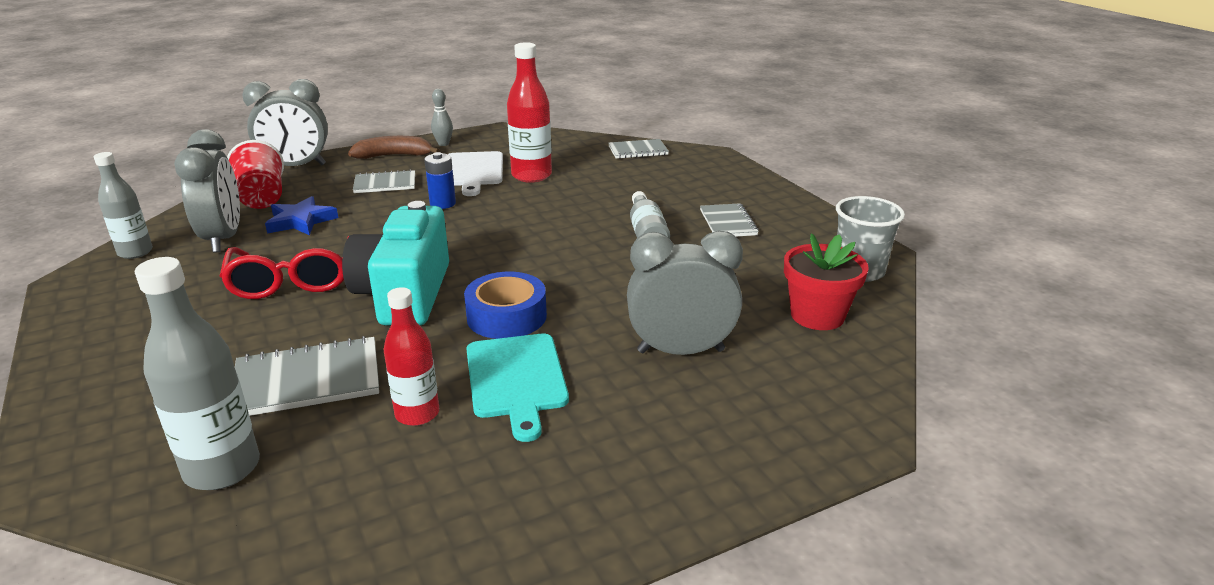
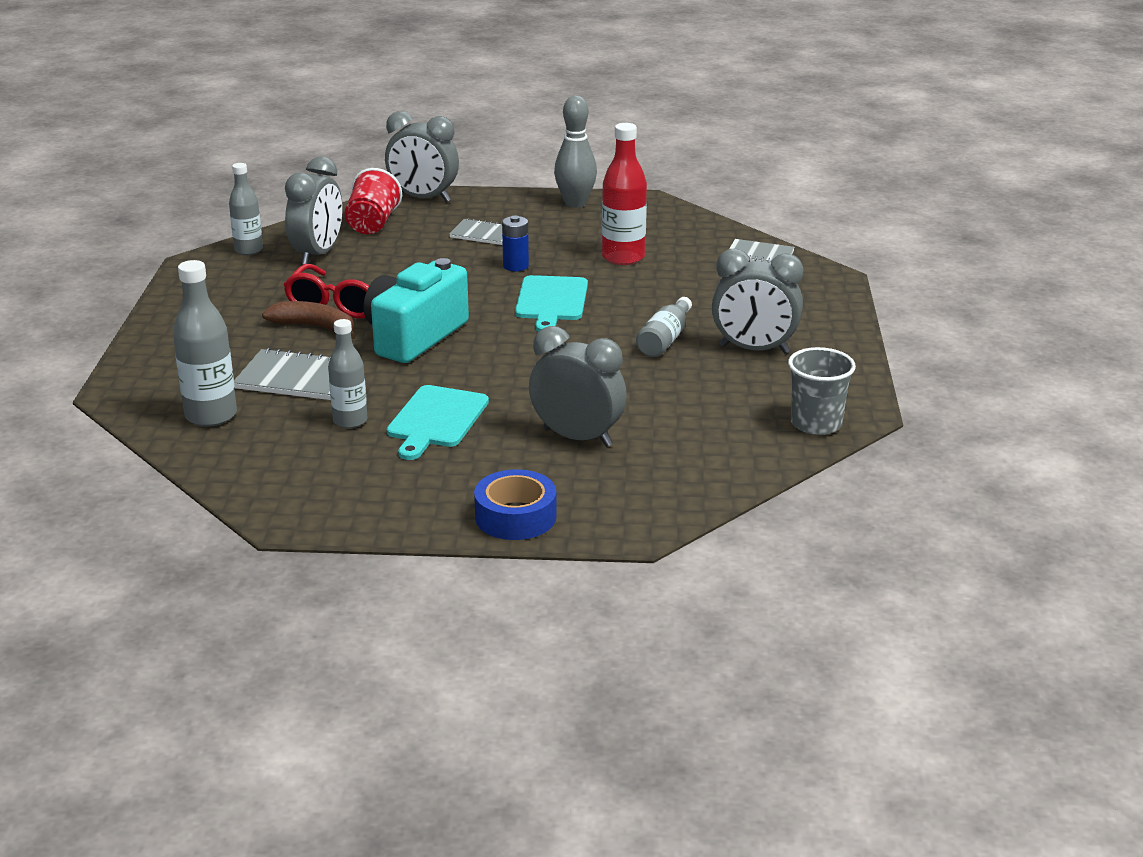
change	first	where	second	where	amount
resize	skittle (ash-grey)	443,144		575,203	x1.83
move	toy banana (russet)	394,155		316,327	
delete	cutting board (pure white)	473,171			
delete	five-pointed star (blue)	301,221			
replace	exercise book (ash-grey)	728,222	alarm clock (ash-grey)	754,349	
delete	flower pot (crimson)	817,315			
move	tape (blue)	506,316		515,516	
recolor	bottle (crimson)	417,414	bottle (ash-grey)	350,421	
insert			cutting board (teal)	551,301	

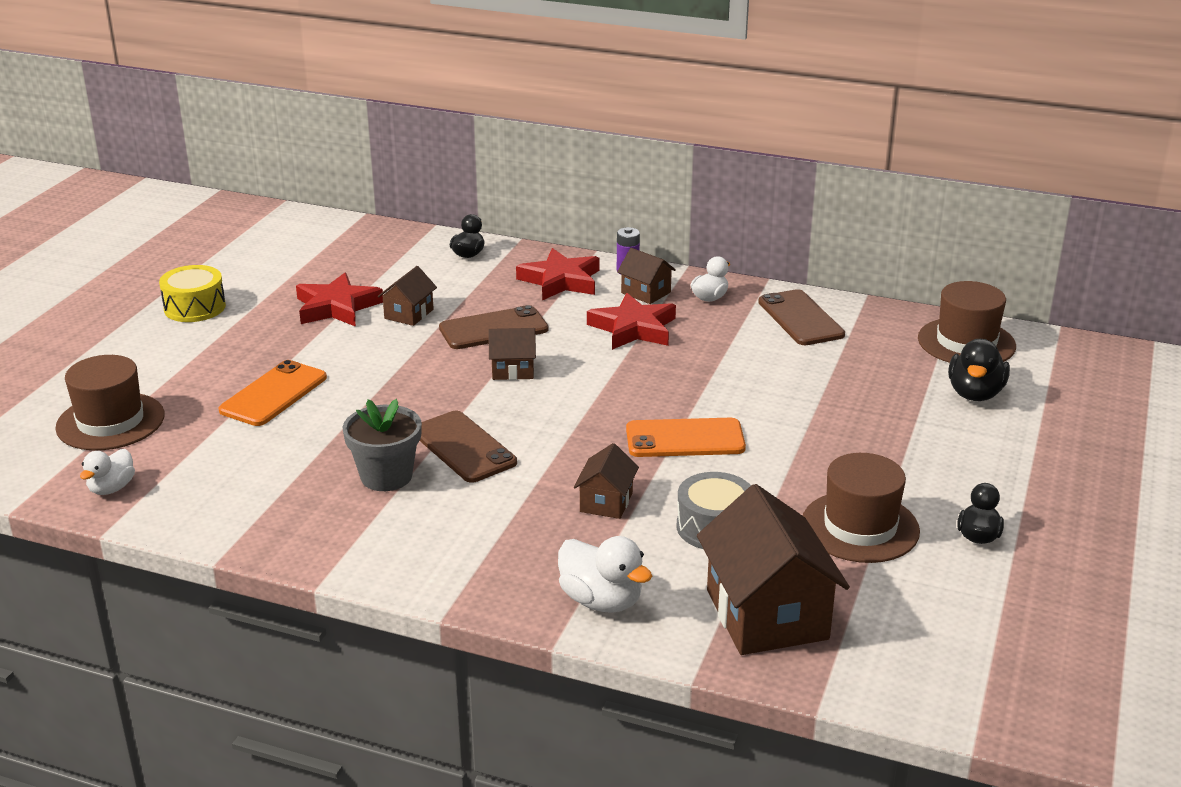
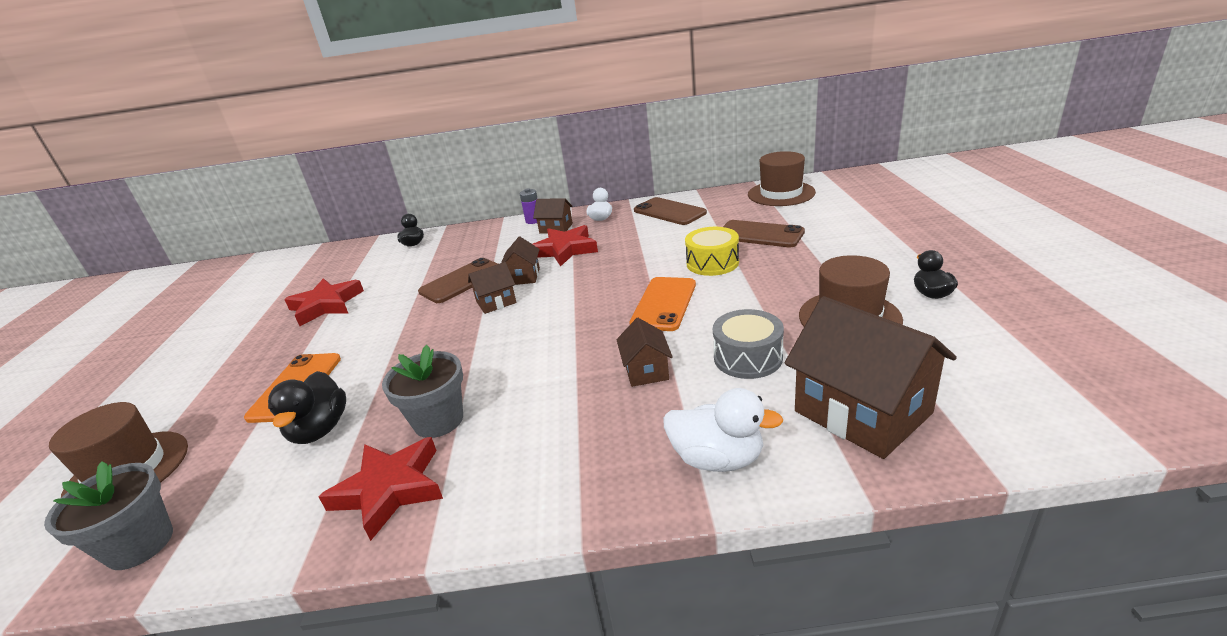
change	first	where	second	where	amount
move	five-pointed star (crimson)	561,281		390,489	
move	toy drum (yellow)	195,307		712,263	
move	toy house (russet)	409,314		524,276	
move	toy duck (ebony)	975,394		320,430	
move	smartphone (russet)	464,447		760,234	
rotate	smartphone (bright orange)	685,439		664,304	45 degrees counterclockwise
replace	toy duck (pure white)	112,488	flower pot (ash-grey)	140,544	

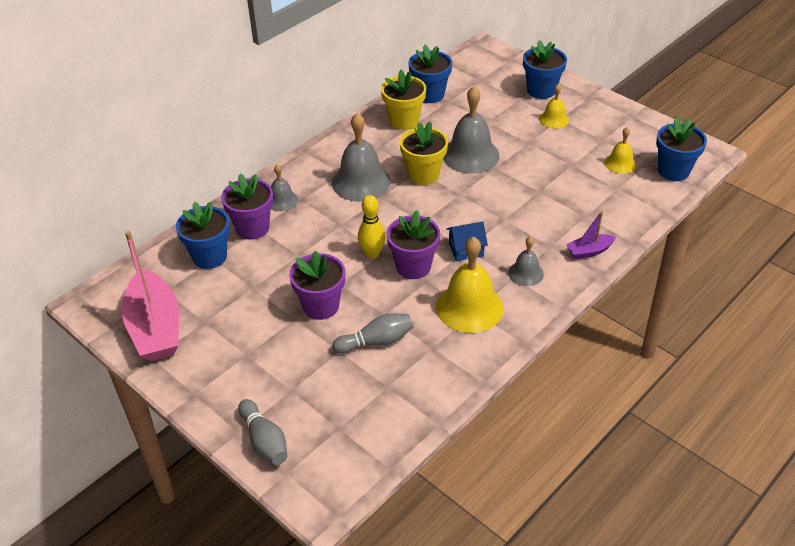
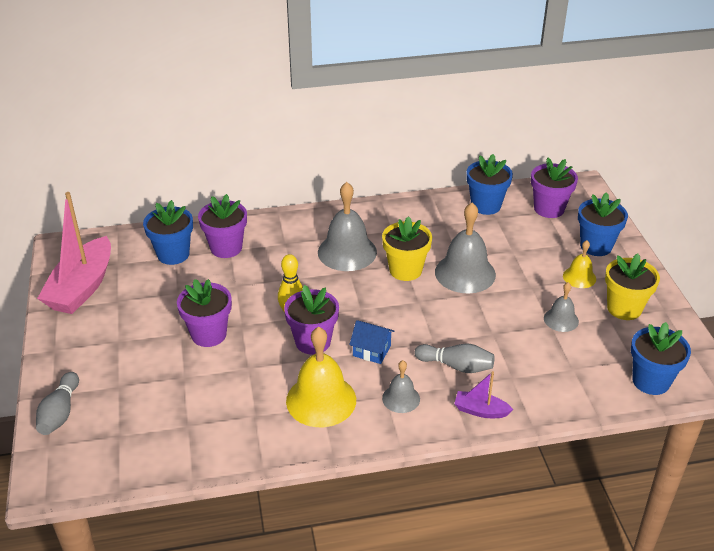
change	first	where	second	where	amount
move	flower pot (yellow)	404,121		624,308	
delete	school bell (yellow)	620,163			
move	school bell (ash-grey)	282,200		561,319	
move	skittle (ash-grey)	376,341		456,366	
insert			flower pot (royal purple)	549,209	

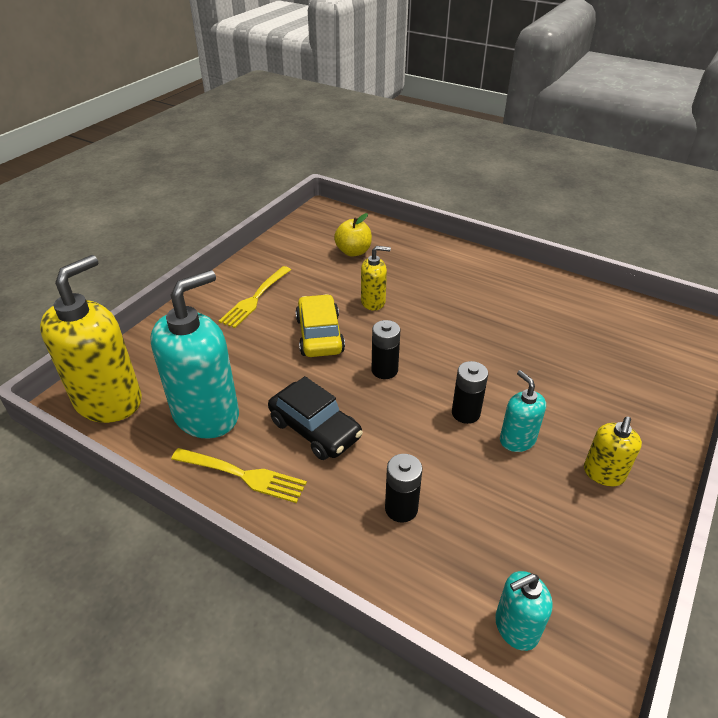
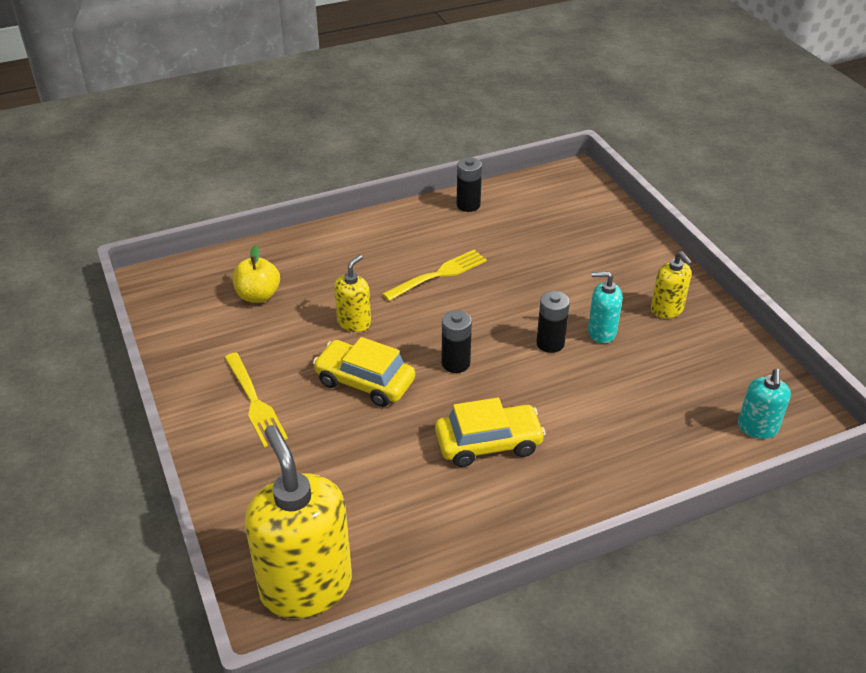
change	first	where	second	where	amount
delete	pump bottle (teal)	206,414			
recolor	automobile (ebony)	315,429	automobile (yellow)	488,443	
move	table fork (yellow)	242,475		438,275	
move	power cell (ebony)	401,508		468,205	

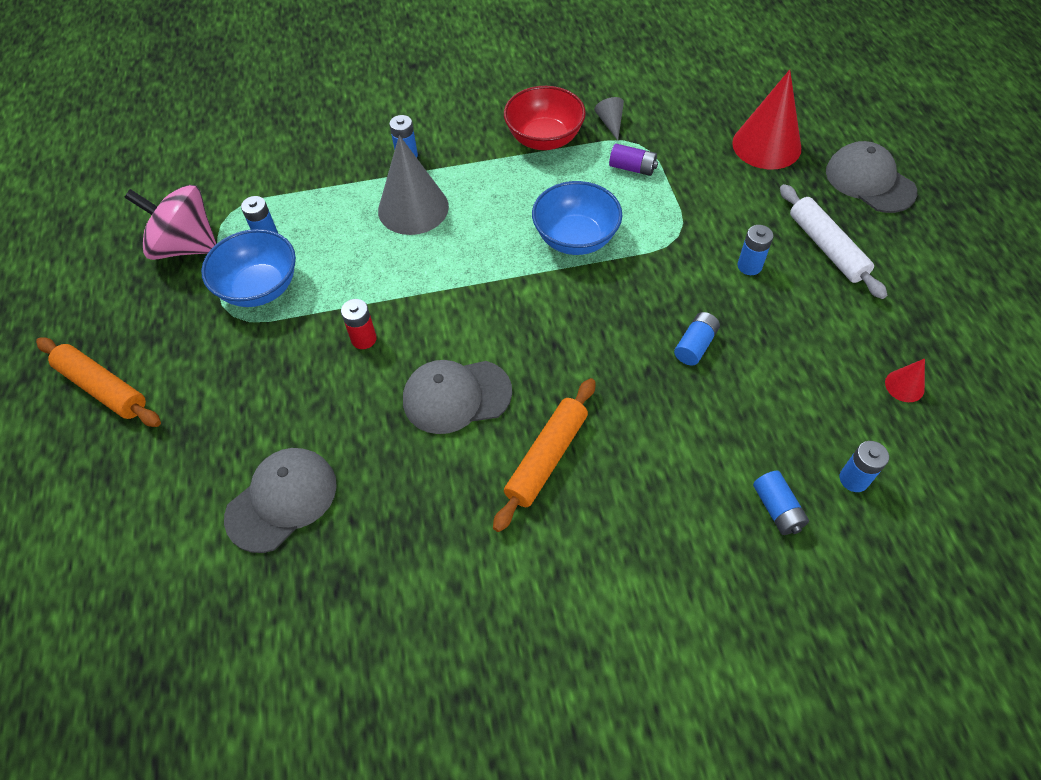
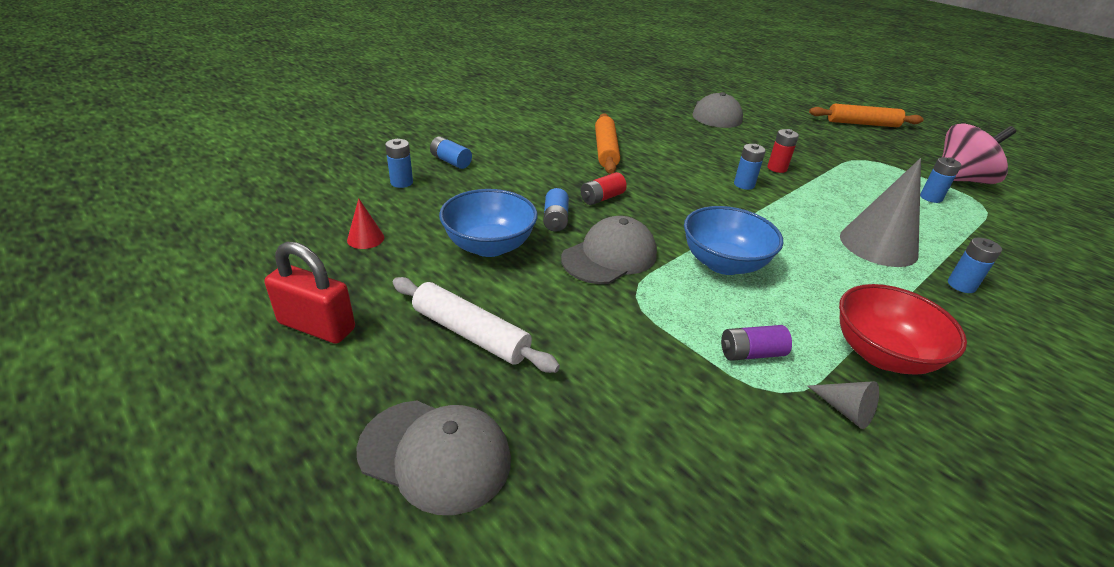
change	first	where	second	where	amount
delete	cone (crimson)	766,145			
move	power cell (blue)	749,266		744,184	
move	serving bowl (blue)	260,288		489,246	
move	peaked cap (ash-grey)	456,396		609,256	
insert			power cell (crimson)	602,198	
insert			lock (crimson)	317,326	

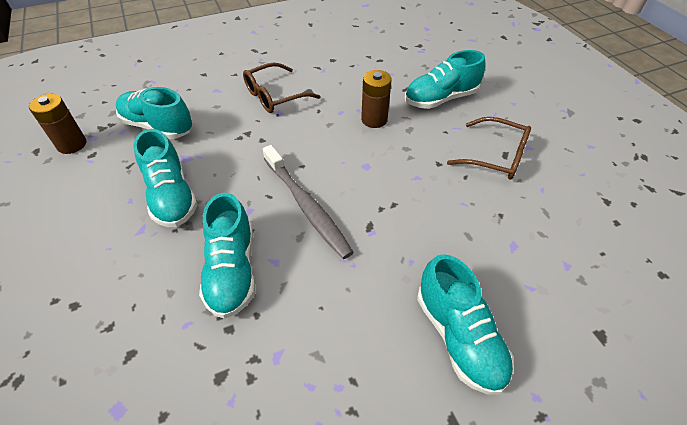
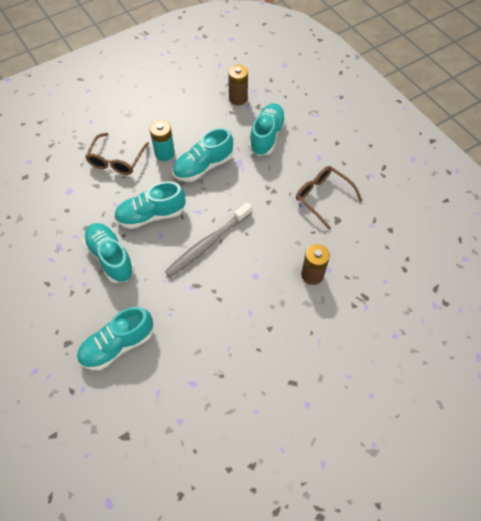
change	first	where	second	where	amount
move	lace-up shoe (teal)	440,99		110,258	
move	eyeglasses (russet)	496,156		116,160	
insert			power cell (teal)	164,153	

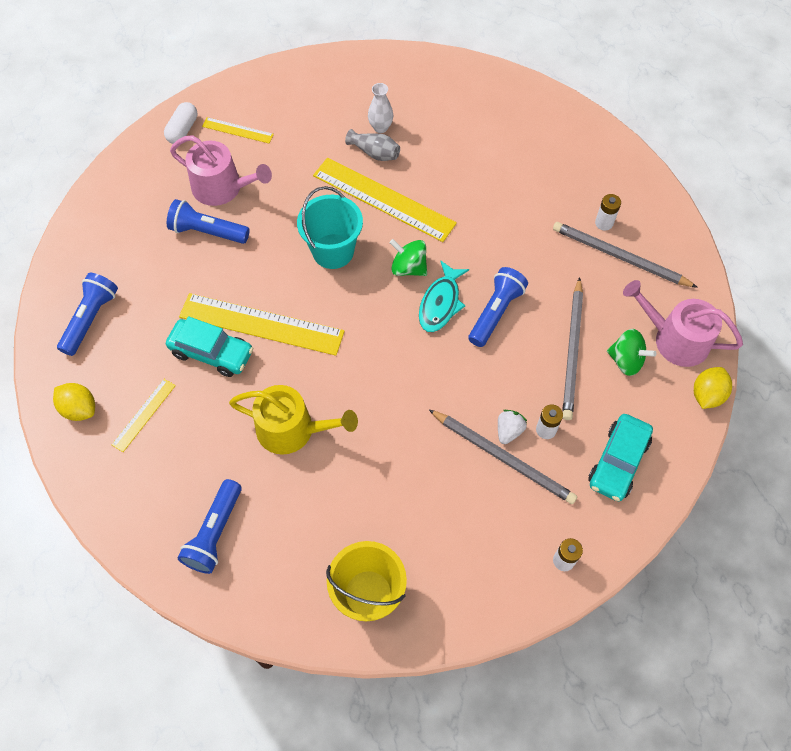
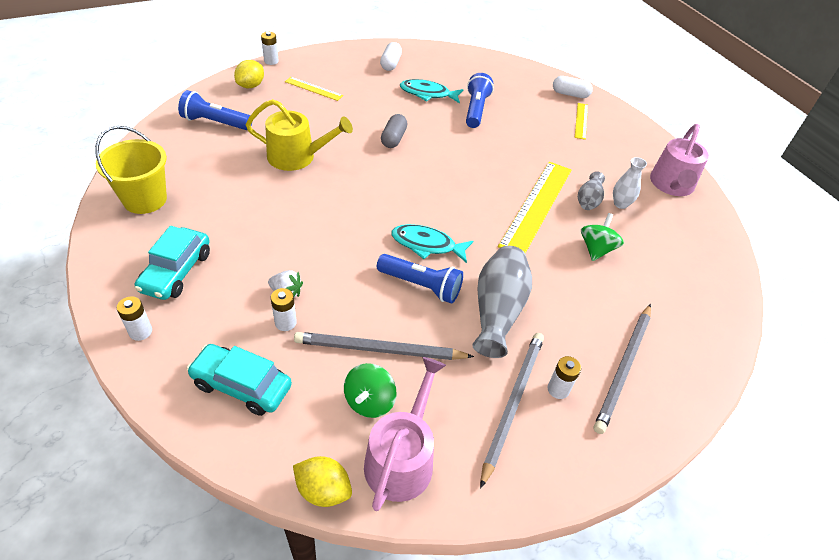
change	first	where	second	where	amount
move	sprinkling can (rose-pink)	222,188		672,185	
delete	sand bucket (teal)	333,251			
move	whirligig (leaf-green)	408,268		596,249	
replace	torch (blue)	90,318	pill shape (pure white)	390,64	
replace	straightedge (yellow)	261,324	pill shape (ash-grey)	393,138	
move	automobile (teal)	212,353		176,271	
move	lemon (yellow)	79,409		251,85	
rotate	sprinkling can (yellow)	292,429		297,156	90 degrees counterclockwise
move	wooden pencil (ash-grey)	503,458		623,368	
insert			power cell (pure white)	271,61	
insert			toy fish (teal)	428,94	
insert			flower vase (ash-grey)	497,311	

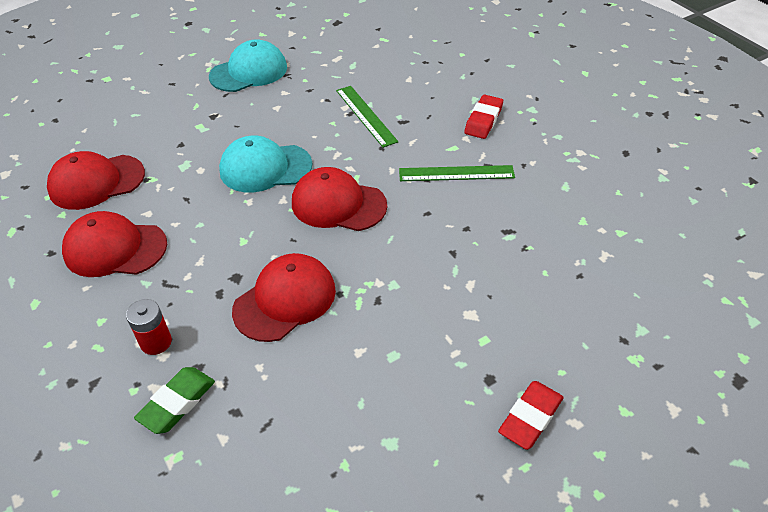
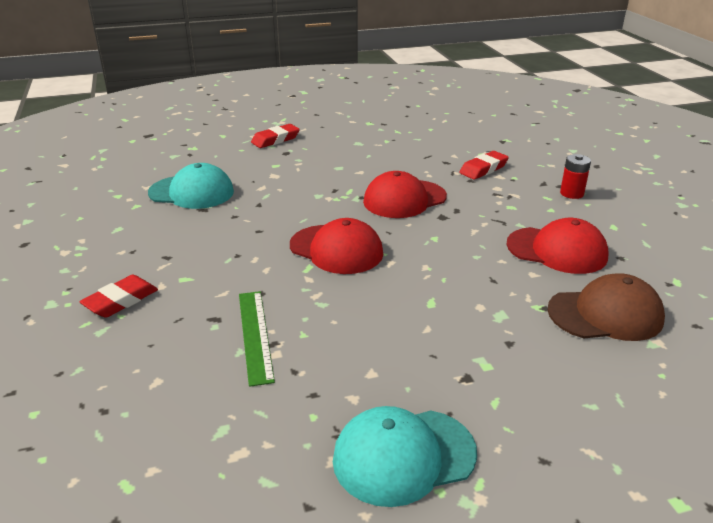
change	first	where	second	where	amount
move	peaked cap (teal)	265,168		191,192	
recolor	peaked cap (crimson)	96,182	peaked cap (russet)	605,314	
delete	straightedge (leaf-green)	456,173			
move	power cell (crimson)	156,342		571,193	
recolor	gum eraser (leaf-green)	177,403	gum eraser (crimson)	483,169	

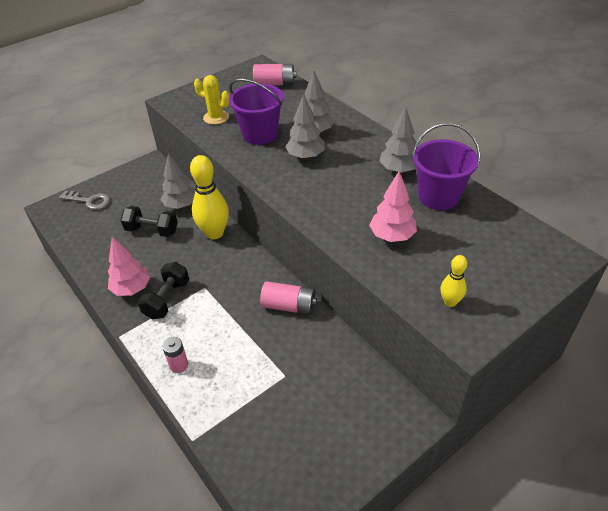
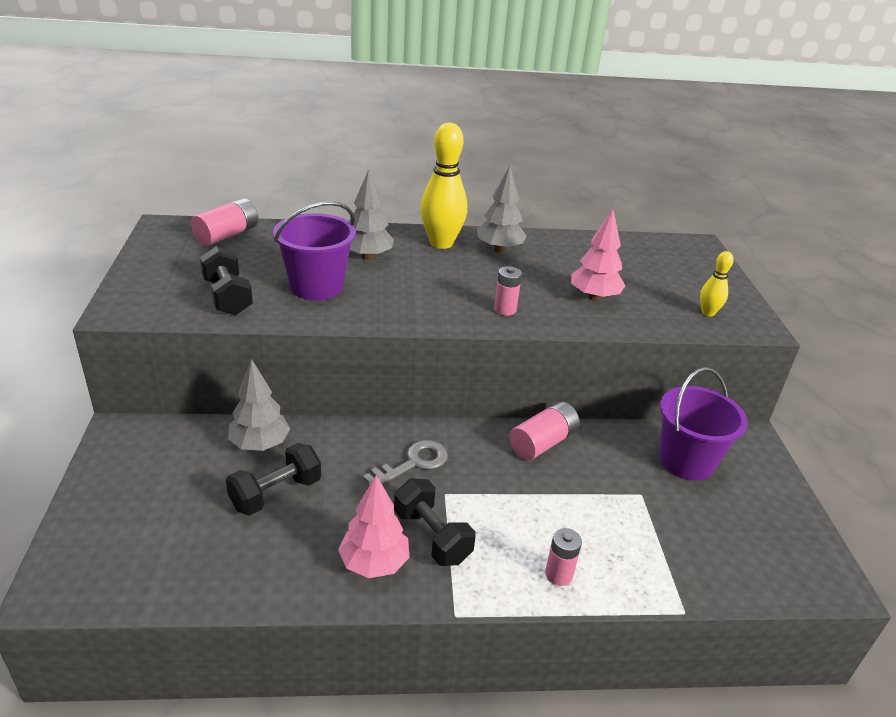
change	first	where	second	where	amount
replace	cactus (yellow)	216,117	free weight (ebony)	227,297	
delete	toy tree (ash-grey)	306,156			
move	sand bucket (royal purple)	438,197		686,461	
move	skittle (yellow)	214,233		441,243	
move	latchkey (ash-grey)	89,201		413,463	
insert			power cell (rose-pink)	505,309	

